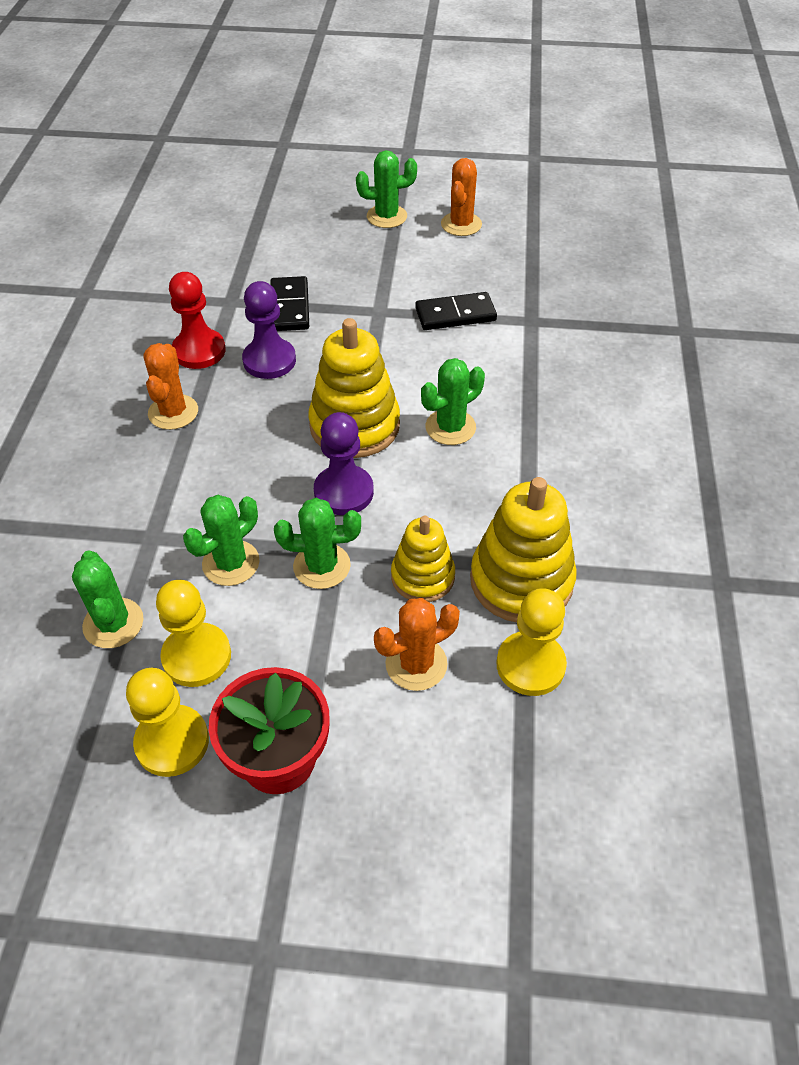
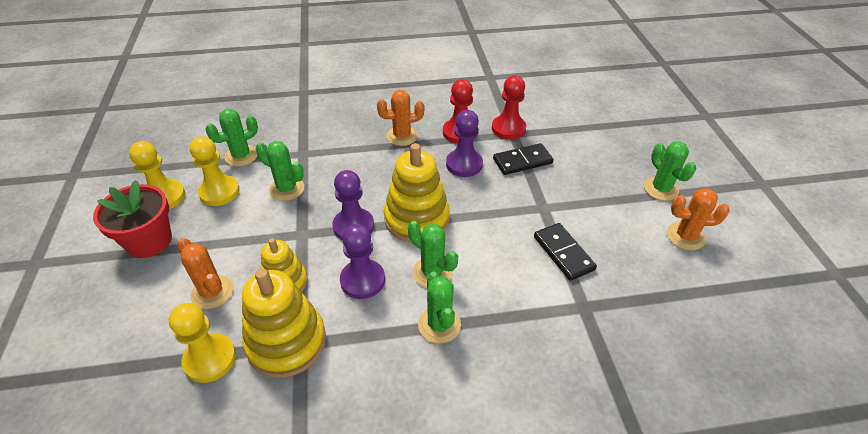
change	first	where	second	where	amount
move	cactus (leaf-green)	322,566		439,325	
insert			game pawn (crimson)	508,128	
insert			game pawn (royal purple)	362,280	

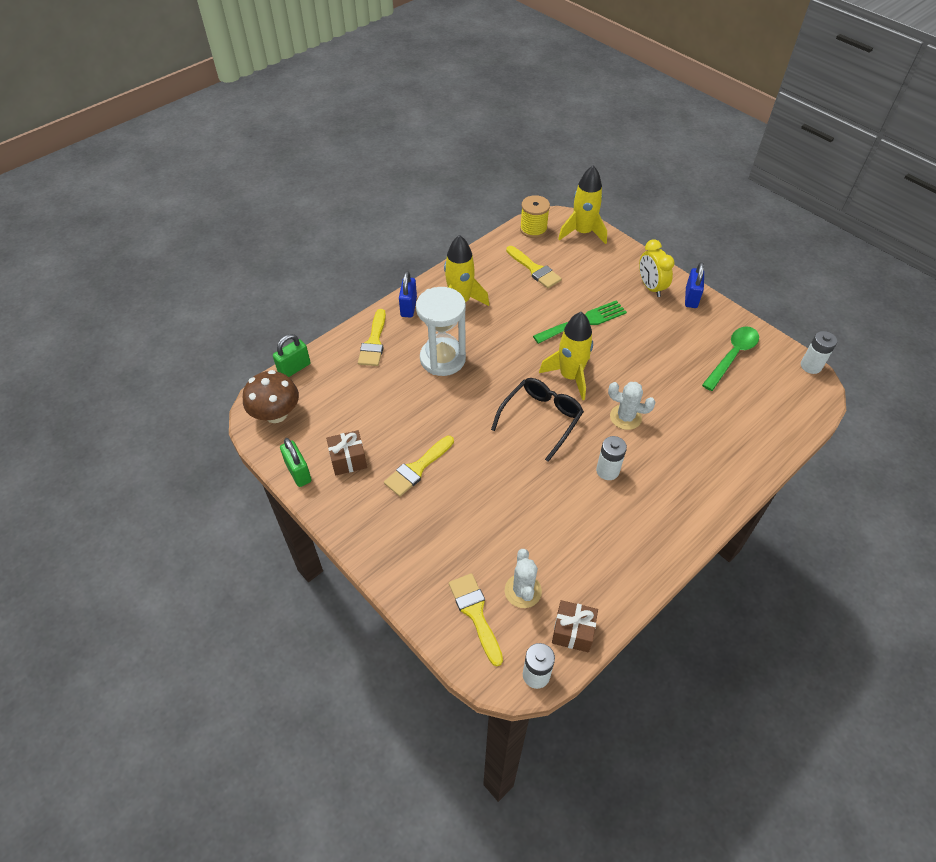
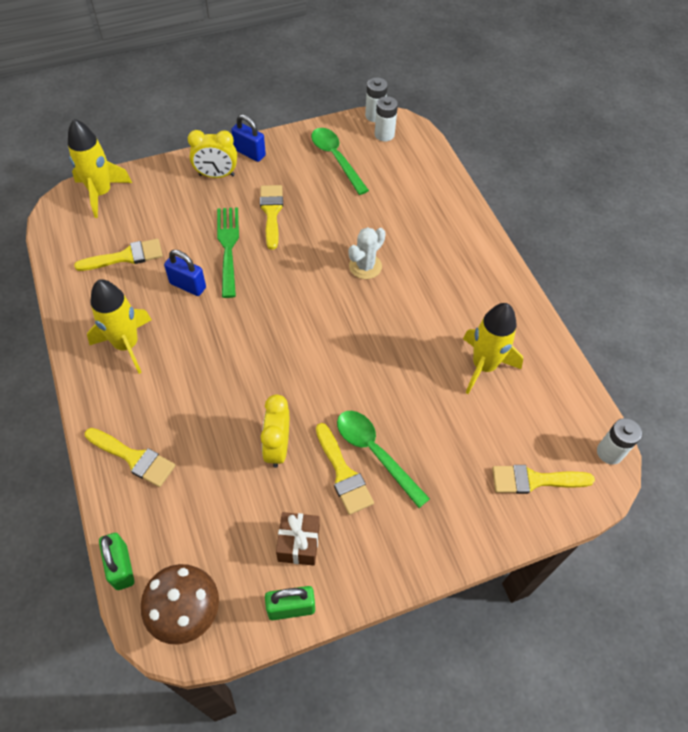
change	first	where	second	where	amount
delete	spool (yellow)	533,229			
move	lock (blue)	408,307		188,285	
delete	sand timer (pure white)	442,359			
move	rocket (yellow)	570,376		484,366	
delete	eyeglasses (ebony)	541,419			
move	power cell (pure white)	607,471		384,134	
delete	cactus (pure white)	523,591			
delete	wrapped gift (russet)	573,632			
insert			paint brush (yellow)	271,212	
insert			alarm clock (yellow)	277,447	
insert			spoon (leaf-green)	375,453	

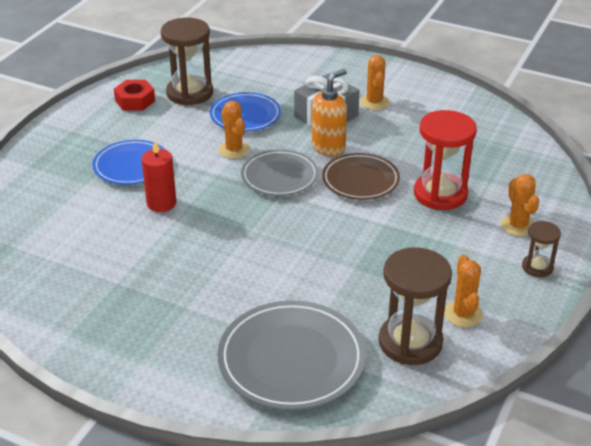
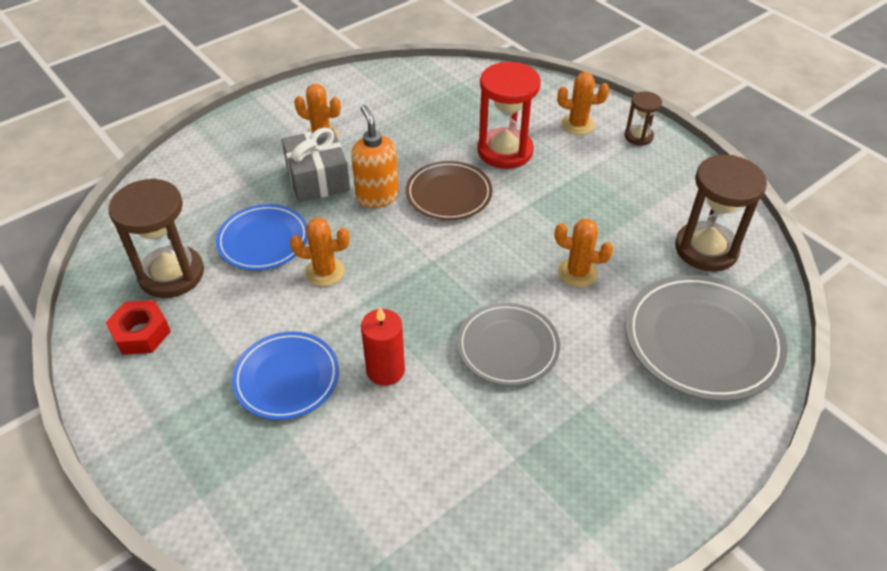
change	first	where	second	where	amount
move	flat dish (ash-grey)	279,176		508,347	
move	cactus (bright orange)	463,314		577,273	

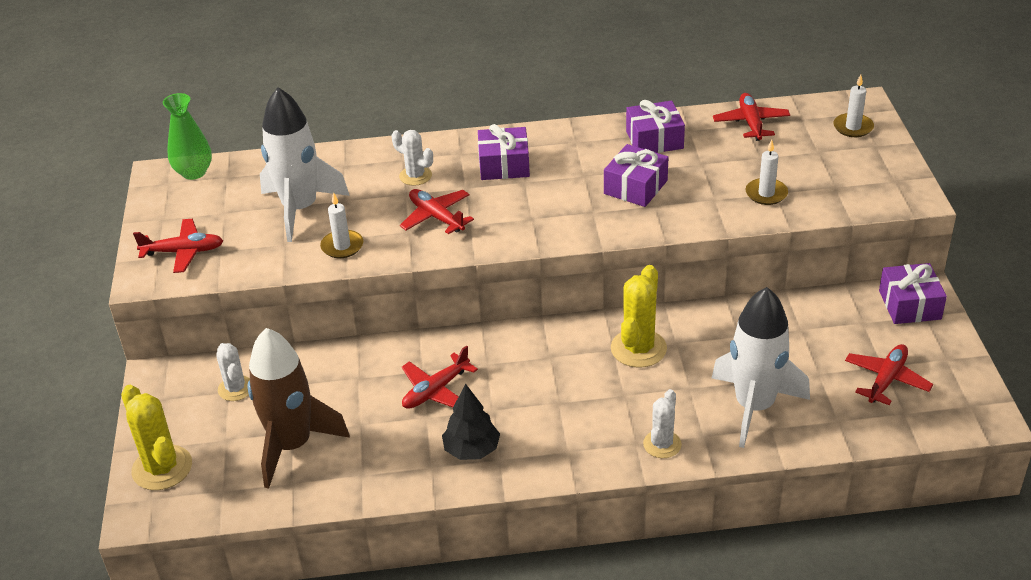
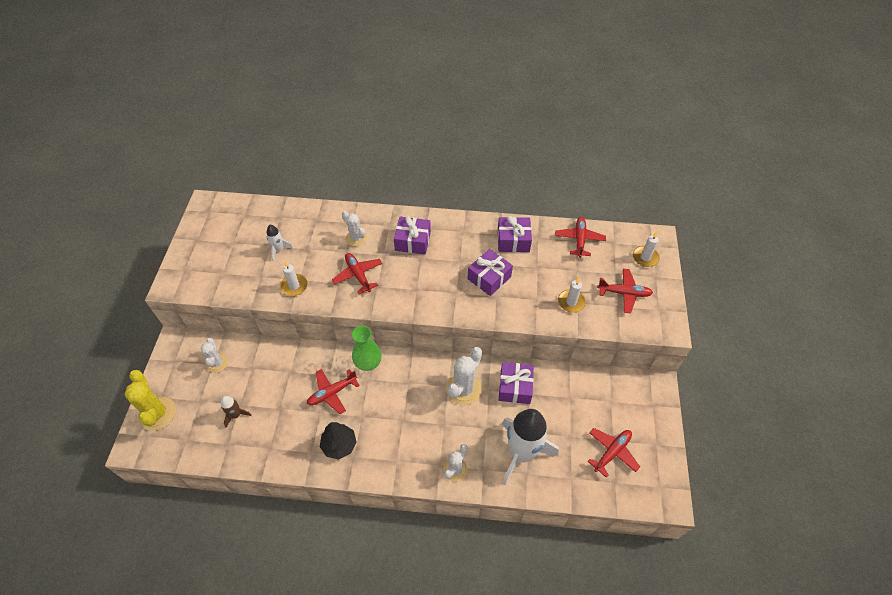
change	first	where	second	where	amount
resize	rocket (pure white)	300,209		279,250	x0.43
move	flower vase (leaf-green)	194,172		368,363	
move	plane (crimson)	183,252		624,293	
move	wrapped gift (royal purple)	909,305		515,387	
recolor	cactus (yellow)	638,348	cactus (pure white)	463,389	
resize	rocket (russet)	292,445		236,415	x0.43

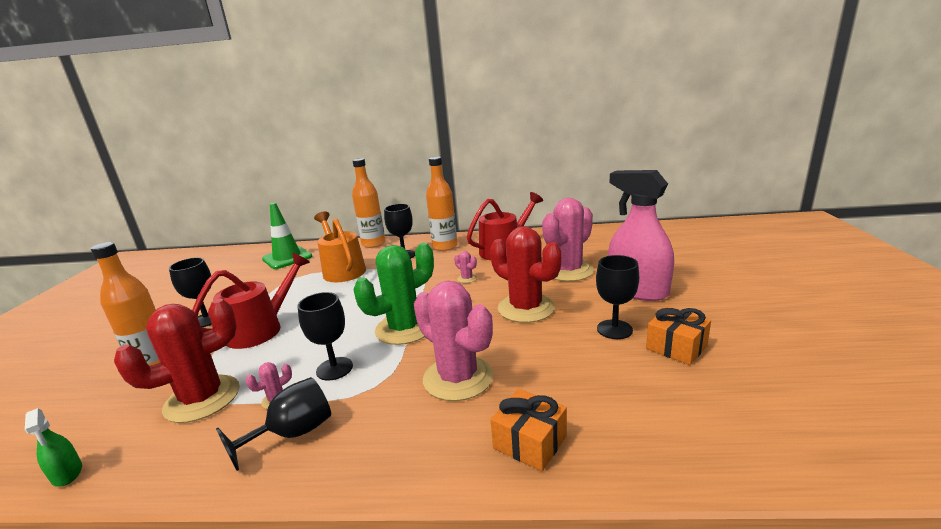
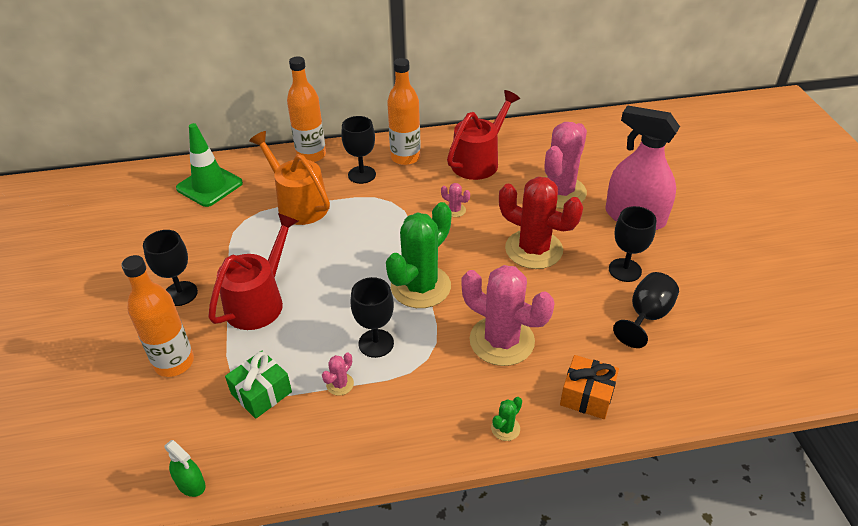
change	first	where	second	where	amount
replace	cactus (crimson)	202,399	wrapped gift (leaf-green)	261,393	
delete	wrapped gift (bright orange)	676,347			
move	wine glass (ebony)	293,433		646,316	
insert			cactus (leaf-green)	505,428	

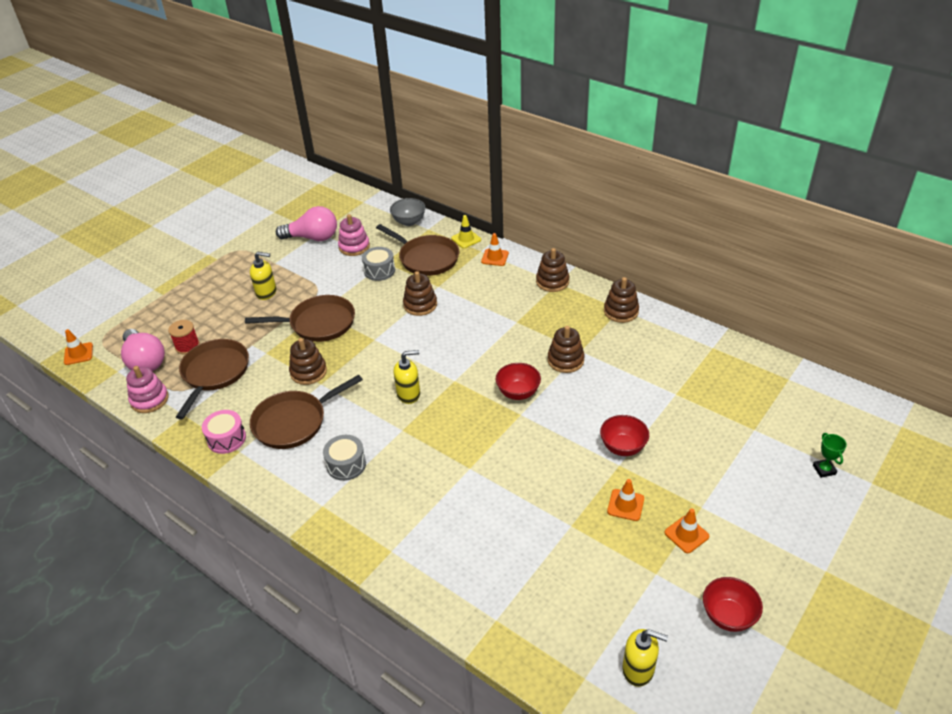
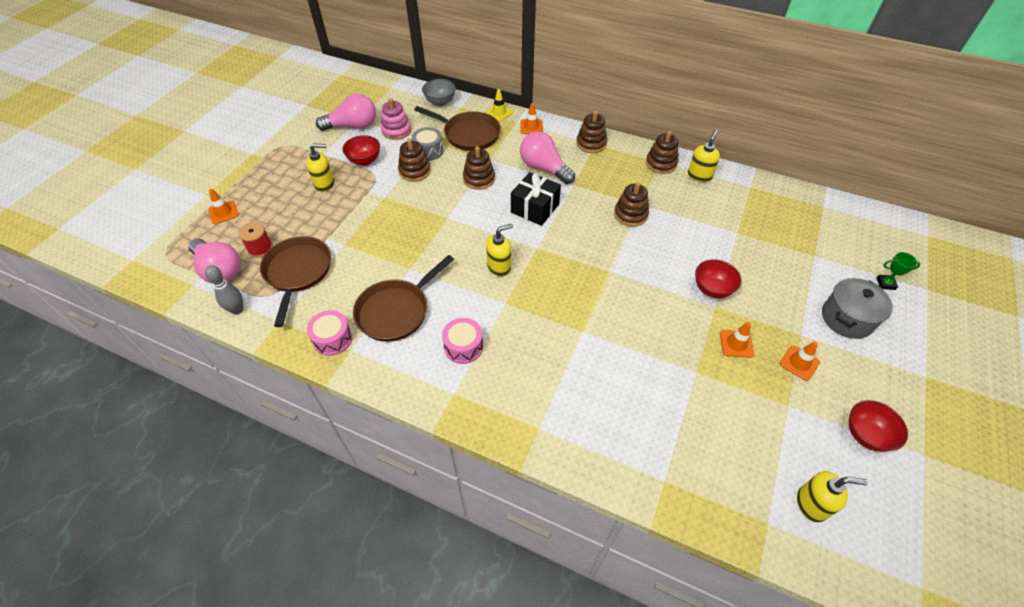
change	first	where	second	where	amount
delete	frying pan (russet)	318,323			
move	traffic cone (bright orange)	78,354		223,212	
move	stacking rings (russet)	308,372		414,171	
move	serving bowl (crimson)	518,393		364,161	
replace	stacking rings (rose-pink)	149,400	skittle (ash-grey)	237,310	
rotate	trophy (leaf-green)	824,470		885,283	60 degrees counterclockwise
recolor	toy drum (ash-grey)	346,465	toy drum (rose-pink)	463,347	
insert			pump bottle (yellow)	699,176	
insert			lightbulb (rose-pink)	544,168	
insert			wrapped gift (ebony)	535,208	
insert			pot (ash-grey)	847,318	

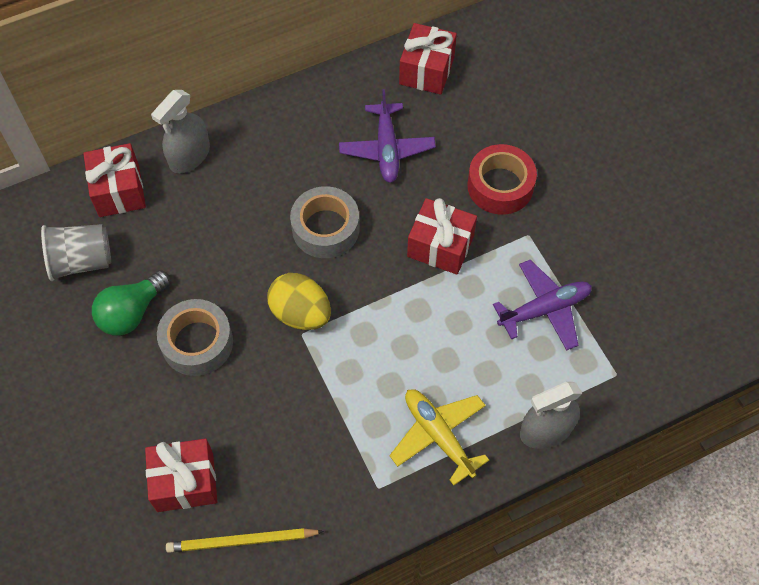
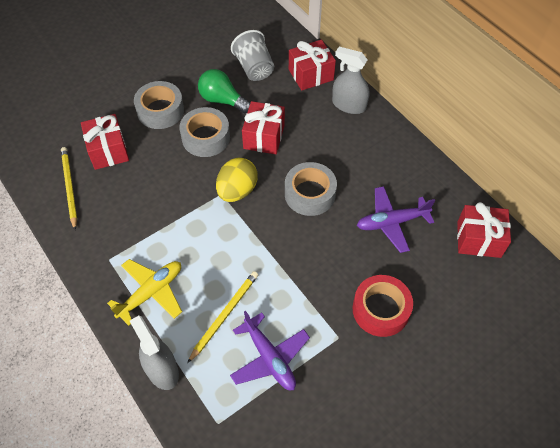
change	first	where	second	where	amount
move	wrapped gift (crimson)	440,246		264,137	
insert			tape (ash-grey)	160,110	
insert			wooden pencil (yellow)	224,315	

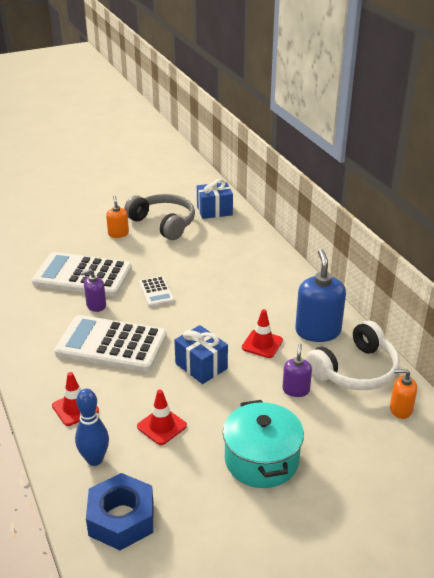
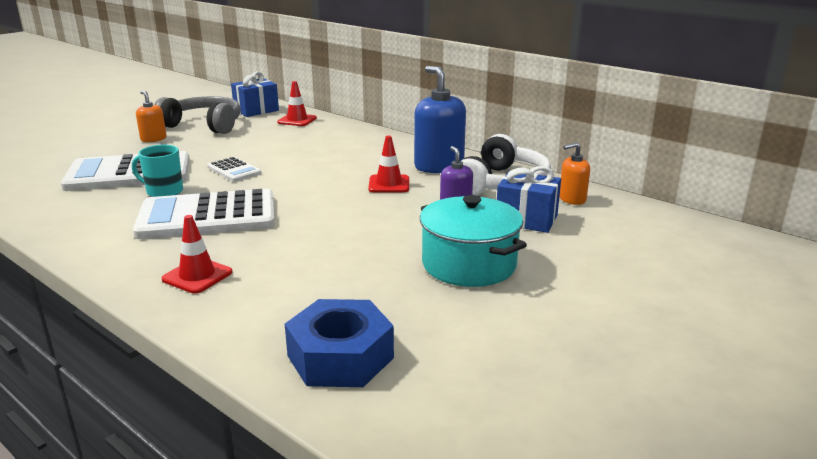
change	first	where	second	where	amount
replace	pump bottle (royal purple)	96,305	mug (teal)	164,191	
move	wrapped gift (blue)	201,366		526,219	
delete	skittle (blue)	94,459			
move	traffic cone (crimson)	161,426		297,120	

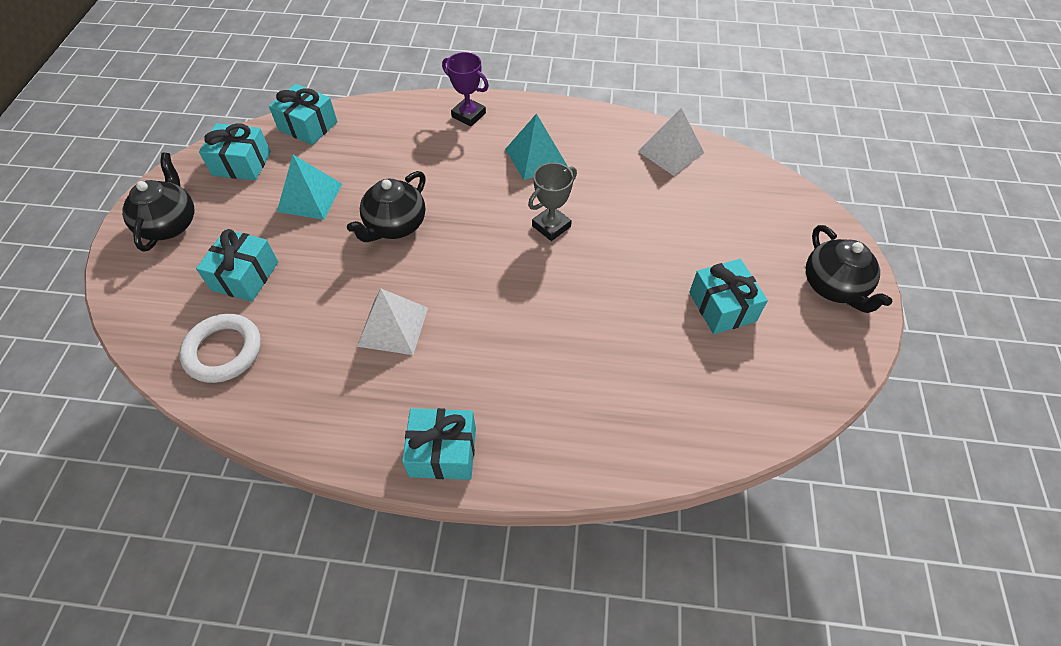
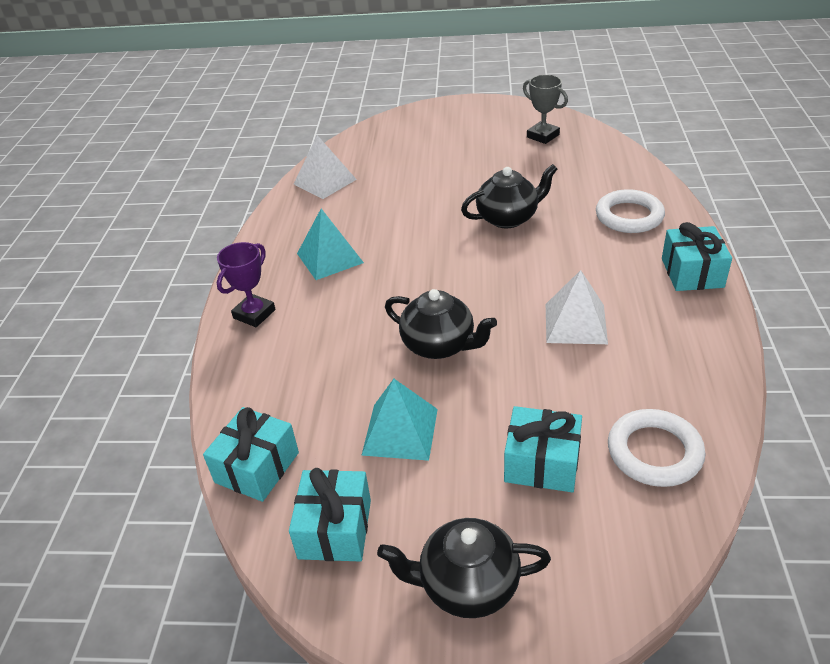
change	first	where	second	where	amount
move	trophy (ash-grey)	551,226		543,136	
move	tea pot (ebony)	834,287		508,218	
delete	wrapped gift (teal)	722,307			
insert			hoop (pure white)	629,216	

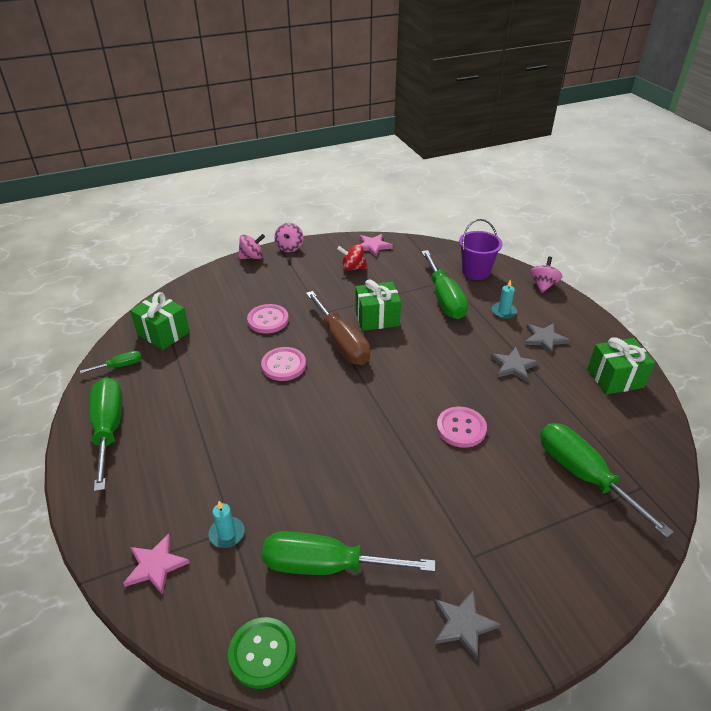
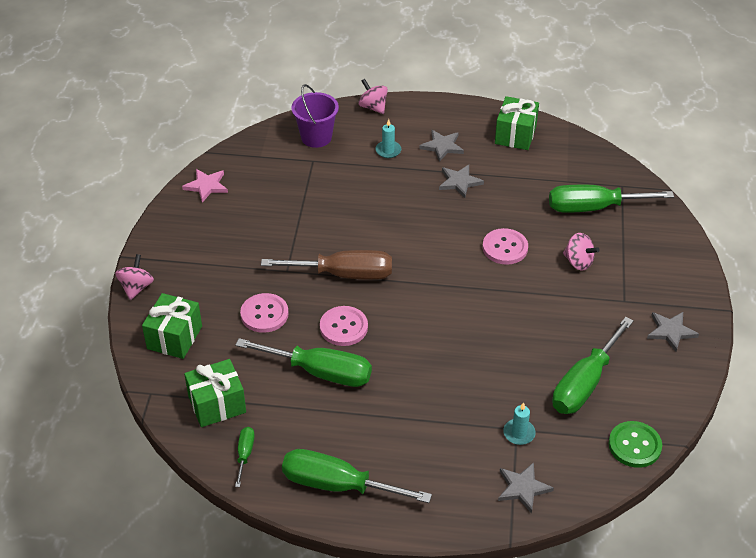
change	first	where	second	where	amount
move	whirligig (rose-pink)	289,247		578,262	
delete	whirligig (crimson)	353,268			
move	hand screwdriver (leaf-green)	444,299		320,372	
move	wrapped gift (leaf-green)	377,318		174,337	
recolor	five-pointed star (rose-pink)	155,565	five-pointed star (ash-grey)	523,488	

